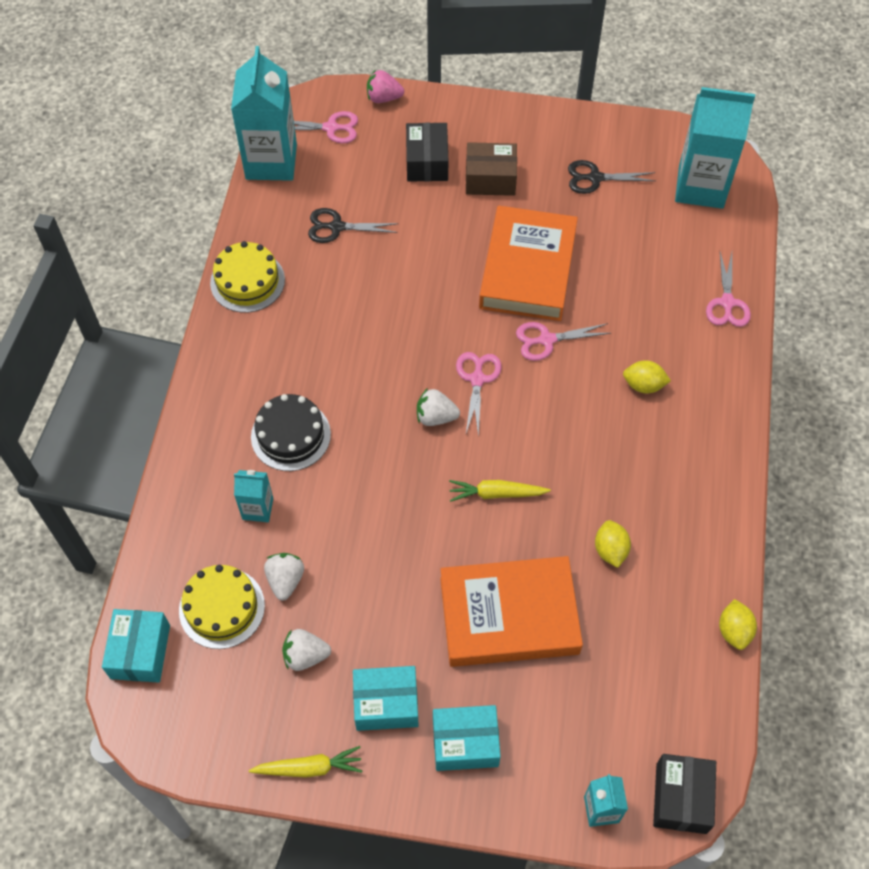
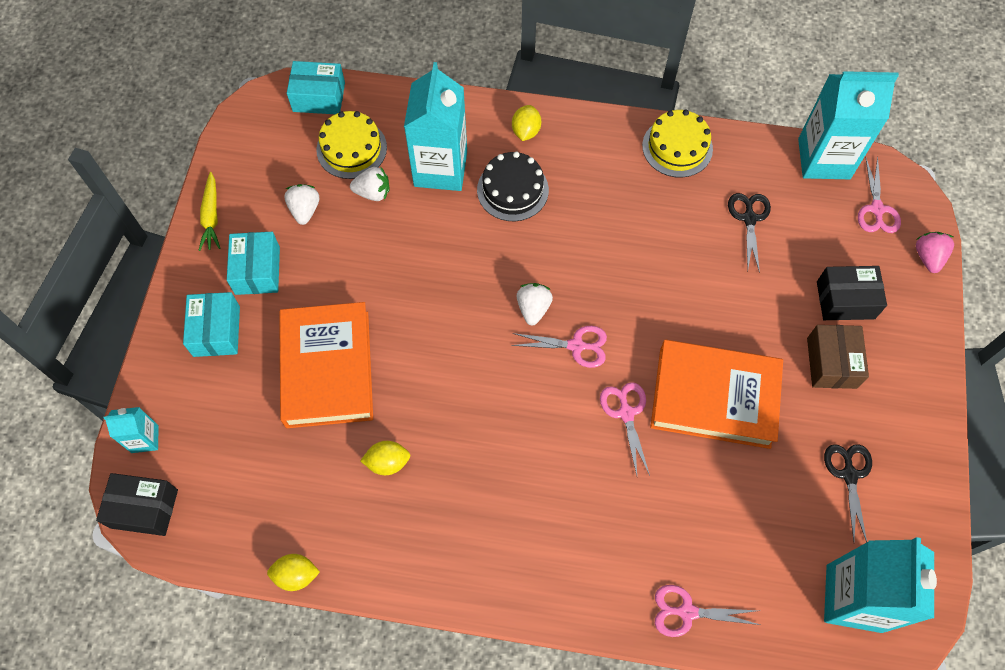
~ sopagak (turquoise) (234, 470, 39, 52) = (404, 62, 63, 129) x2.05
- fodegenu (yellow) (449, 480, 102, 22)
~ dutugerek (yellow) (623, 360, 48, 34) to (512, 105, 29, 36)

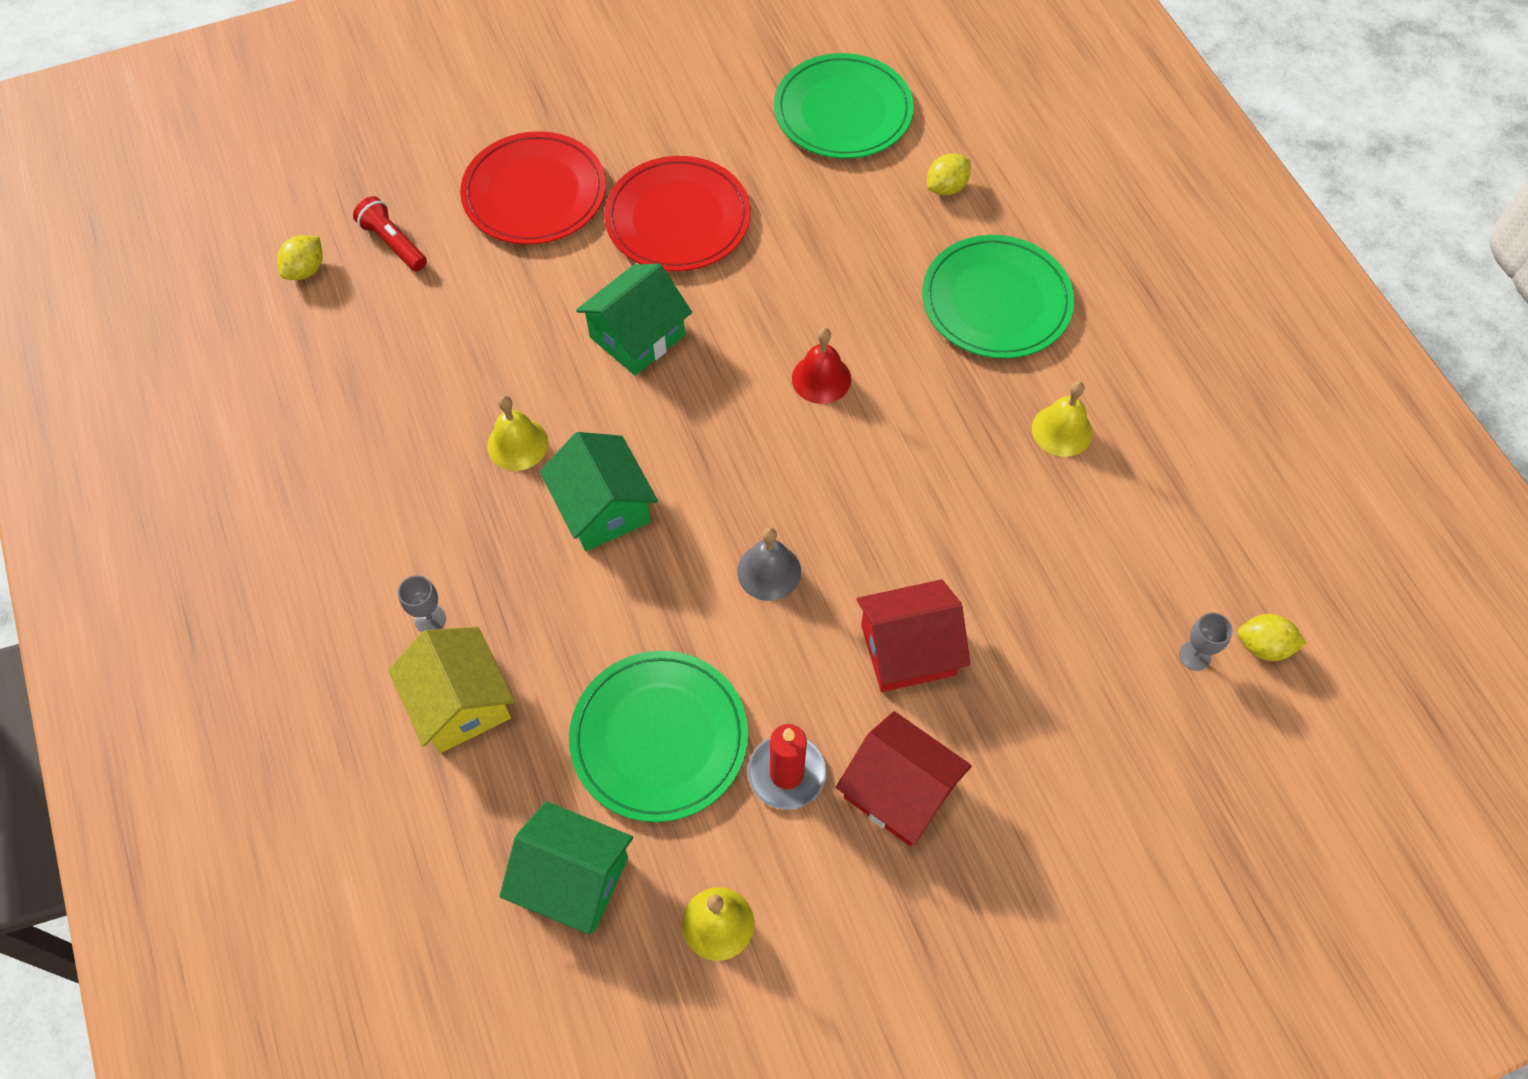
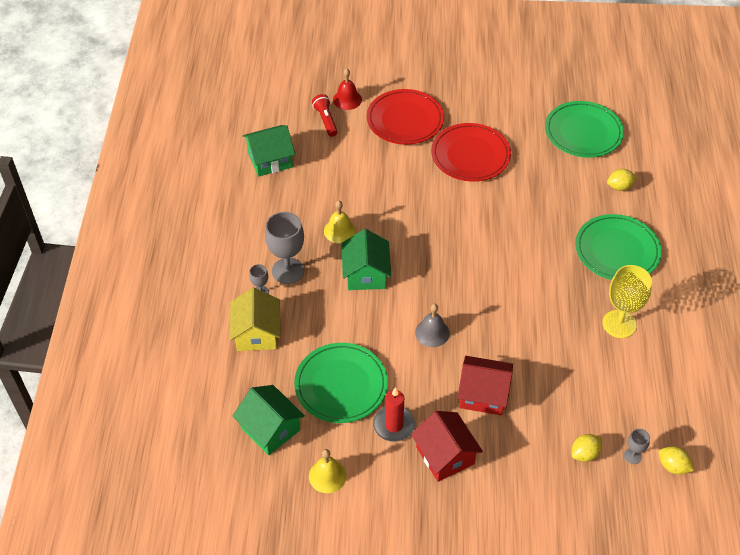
~ dutugerek (yellow) (277, 235, 46, 45) to (572, 434, 30, 28)
~ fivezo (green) (576, 264, 116, 112) to (243, 125, 52, 52)
~ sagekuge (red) (792, 328, 59, 76) to (333, 68, 29, 42)
~ sagekuge (yellow) (1032, 381, 61, 76) to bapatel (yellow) (602, 265, 50, 73)
+ bapatel (grey) (265, 212, 39, 72)

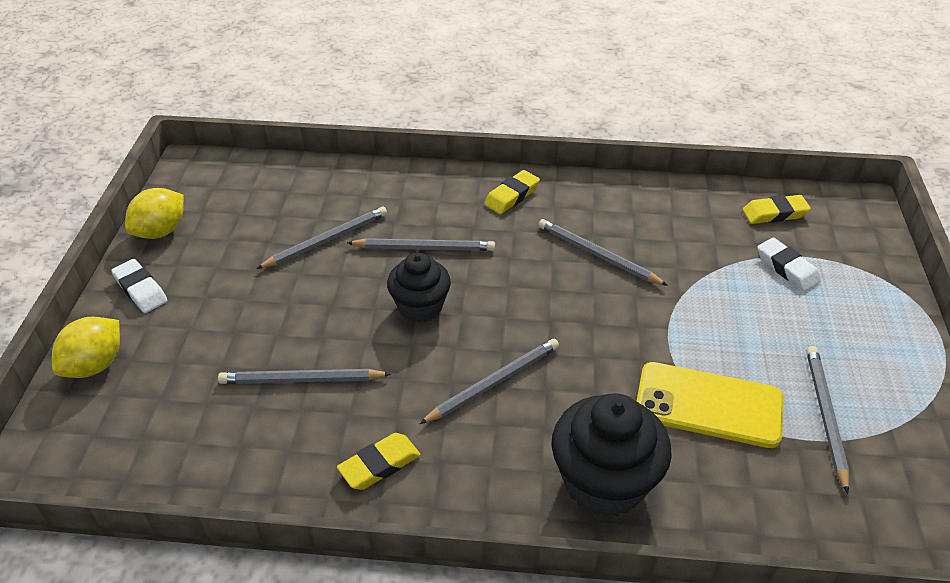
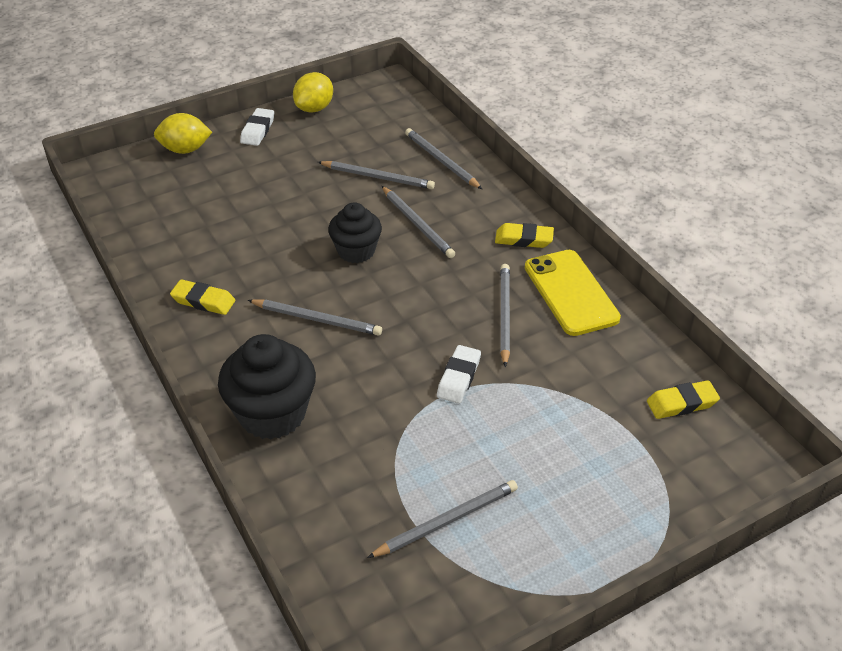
~ dutugerek (yellow) (125, 188, 59, 51) = (293, 72, 40, 41) 60 degrees counterclockwise
~ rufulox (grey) (218, 369, 173, 15) to (405, 128, 77, 61)
~ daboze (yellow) (637, 362, 146, 86) to (525, 250, 96, 86)
~ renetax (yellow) (742, 195, 69, 29) = (647, 380, 73, 39) 60 degrees counterclockwise
~ renetax (white) (757, 237, 64, 54) to (437, 345, 44, 59)

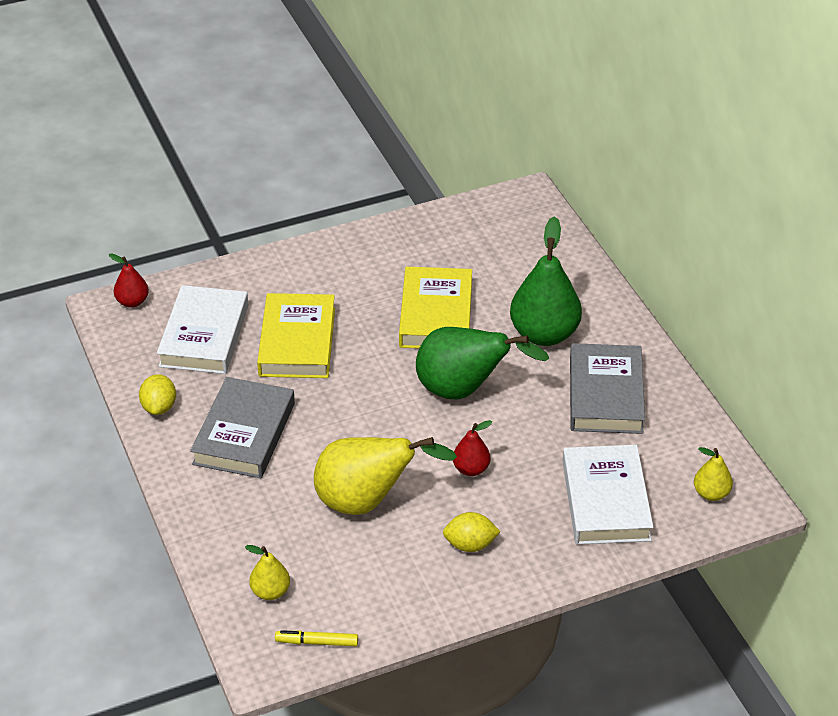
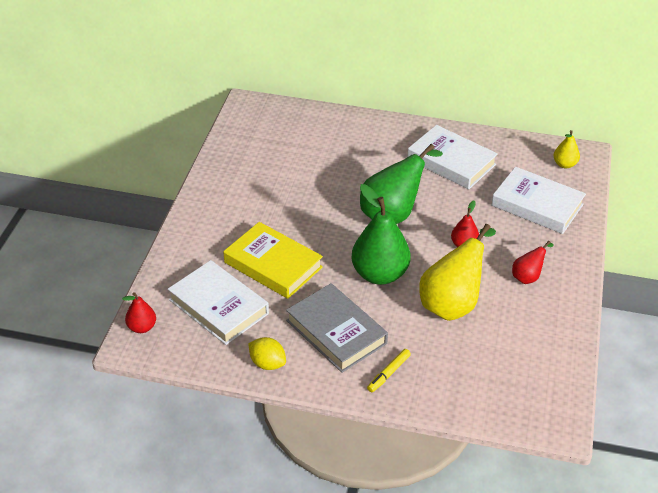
- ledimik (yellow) (245, 545, 45, 55)
~ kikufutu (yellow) (275, 630, 83, 16) to (367, 349, 44, 43)
- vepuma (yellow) (399, 267, 73, 81)
~ dutugerek (yellow) (443, 512, 58, 40) to ledimik (red) (512, 241, 42, 43)
~ ledimik (green) (510, 216, 72, 130) to (352, 184, 58, 101)
~ vepuma (grey) (570, 343, 75, 91) to vepuma (white) (407, 125, 91, 65)

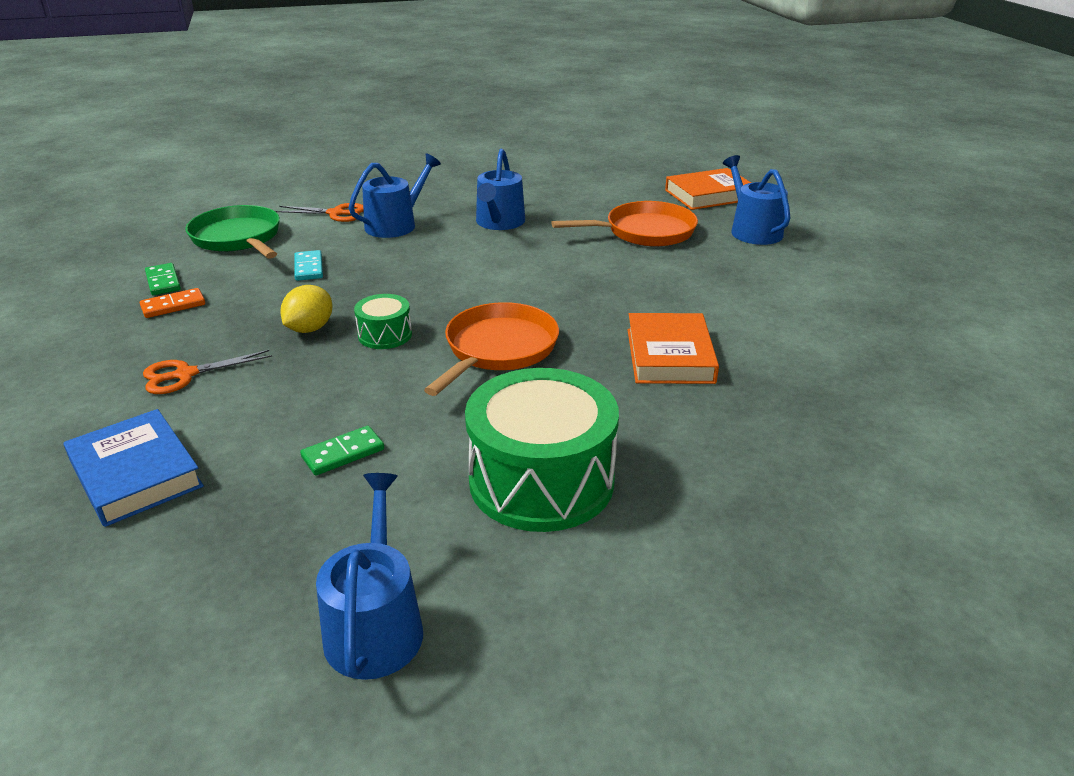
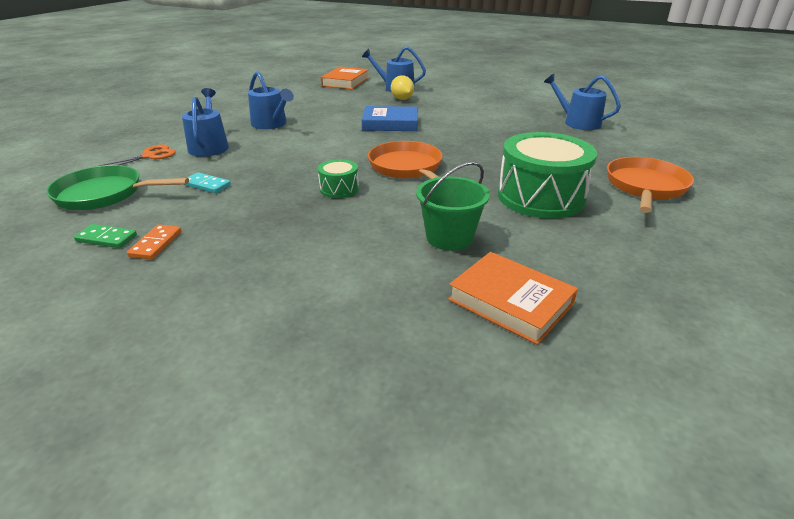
~ vepuma (blue) (64, 409, 140, 118) to (362, 106, 56, 25)
- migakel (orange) (143, 350, 129, 44)
~ dutugerek (yellow) (280, 285, 52, 48) to (391, 75, 23, 25)
~ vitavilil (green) (300, 426, 84, 50) to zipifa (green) (416, 162, 74, 89)
~ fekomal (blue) (316, 473, 107, 207) to (544, 74, 77, 56)
~ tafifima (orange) (551, 201, 147, 46) to (607, 157, 87, 56)
~ vepuma (orange) (627, 313, 92, 71) to (448, 252, 130, 93)

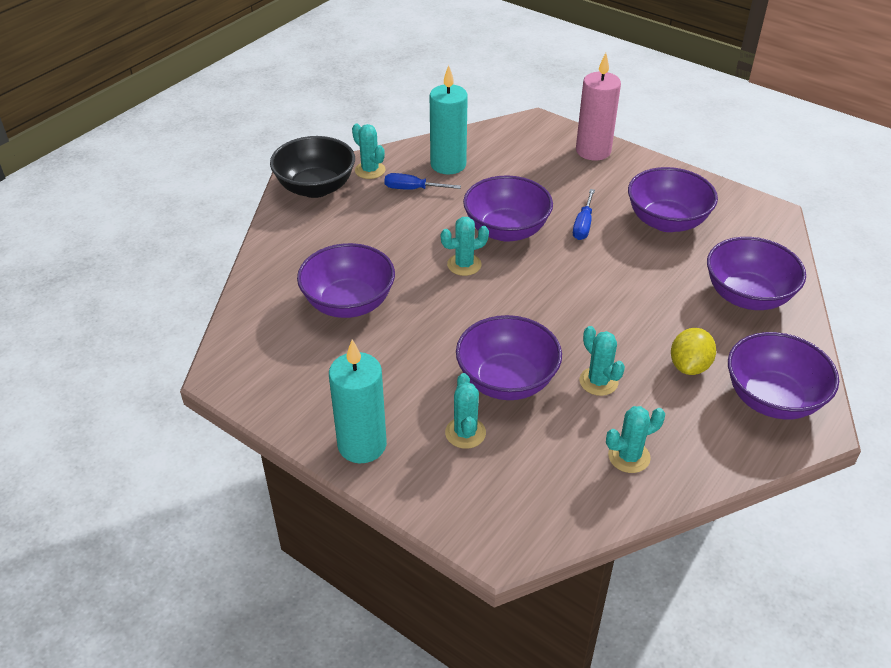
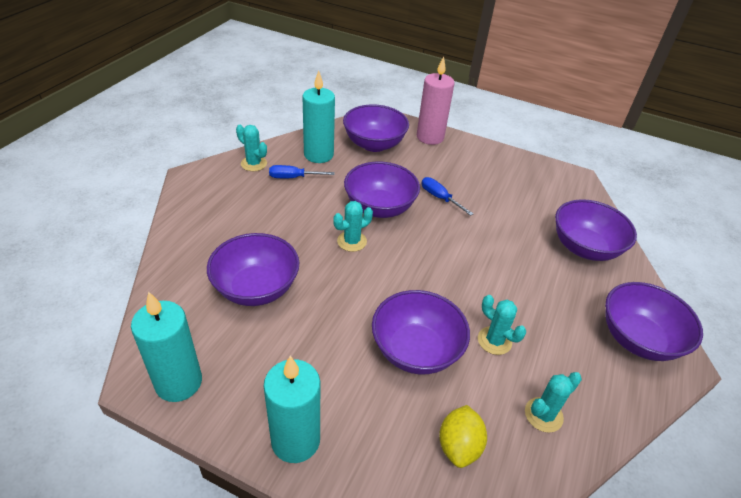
- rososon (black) (270, 136, 85, 62)
- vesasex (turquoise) (445, 373, 41, 76)
~ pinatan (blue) (573, 189, 22, 51) = (422, 177, 52, 39) 135 degrees clockwise
~ rososon (purple) (628, 167, 90, 65) to (343, 104, 66, 48)
~ dutugerek (yellow) (671, 328, 45, 47) to (439, 405, 48, 63)
+ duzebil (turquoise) (131, 291, 71, 111)

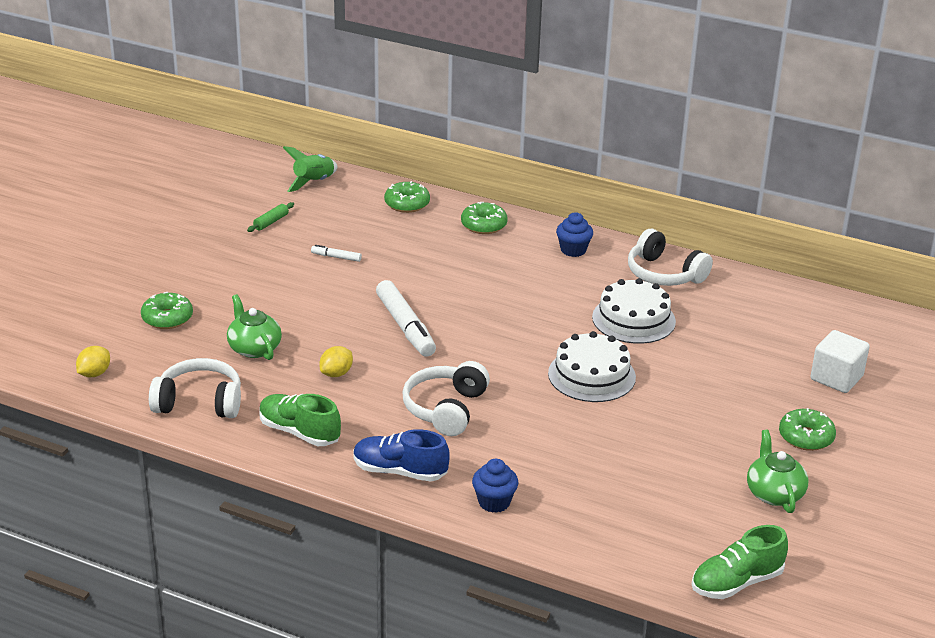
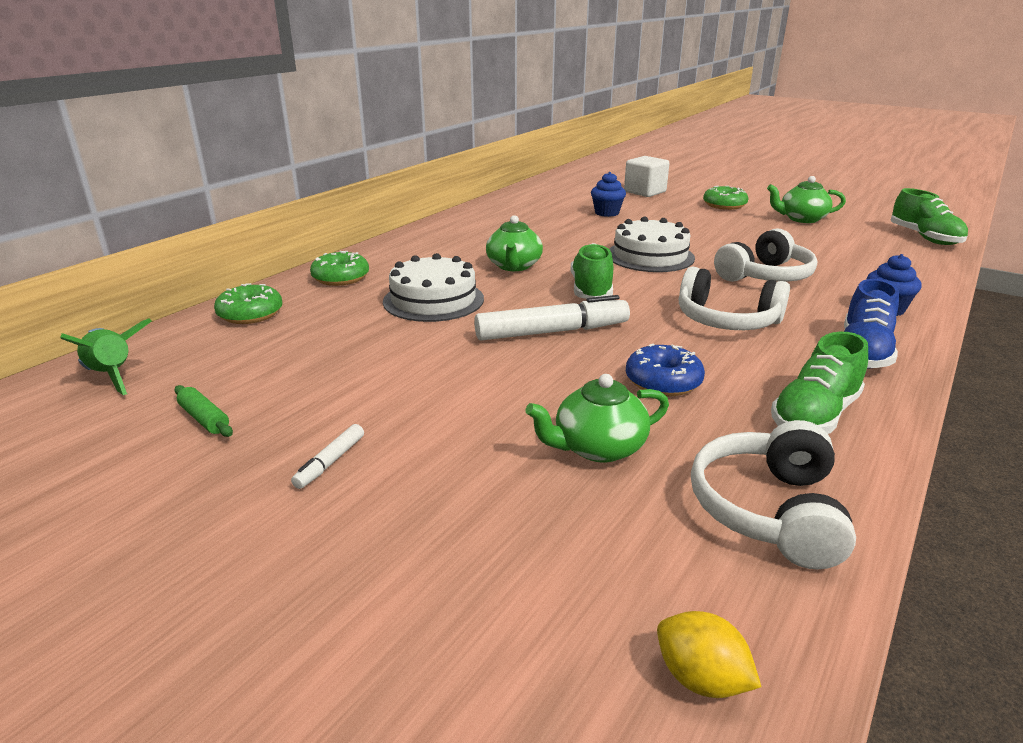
- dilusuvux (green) (141, 292, 52, 37)
~ kikufutu (white) (311, 245, 51, 17) to (291, 424, 73, 65)
~ dutugerek (yellow) (319, 346, 34, 31) to dilusuvux (blue) (626, 344, 79, 52)
~ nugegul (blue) (556, 212, 37, 45) to (591, 172, 35, 45)
~ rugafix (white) (592, 278, 84, 66) to (383, 253, 101, 69)
~ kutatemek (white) (628, 229, 85, 57) to (714, 228, 103, 54)
+ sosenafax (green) (486, 215, 57, 56)
+ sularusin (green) (570, 243, 43, 56)

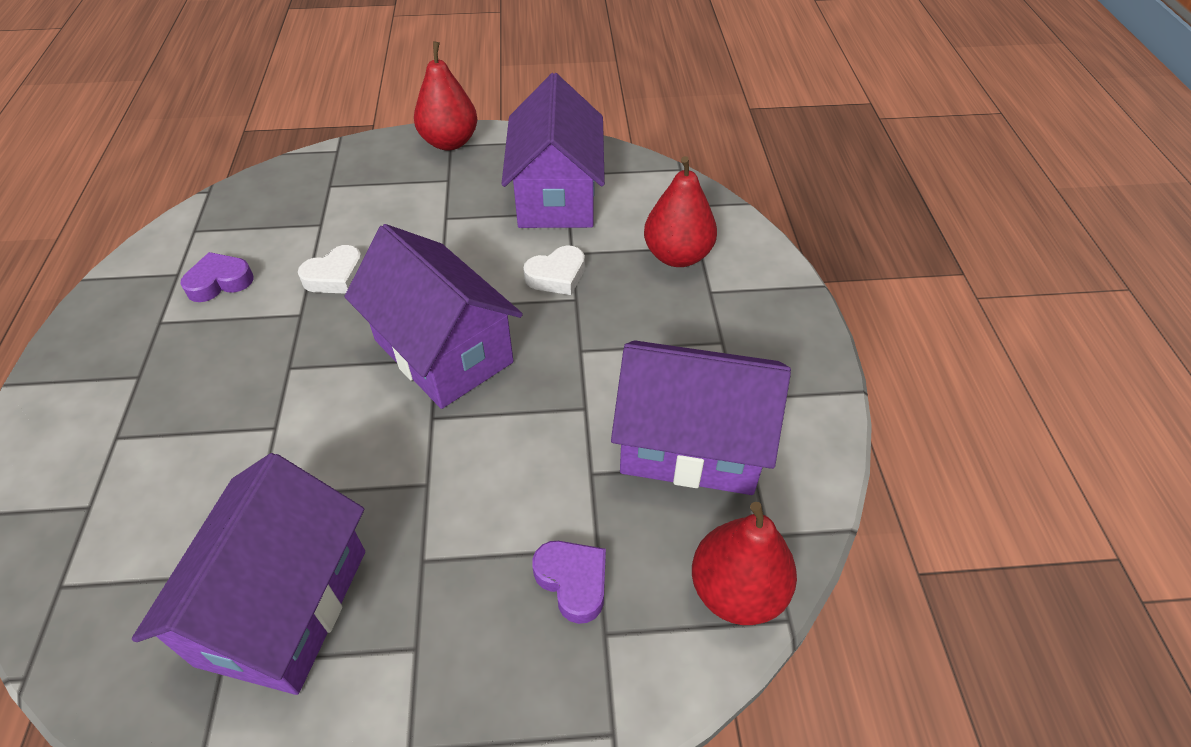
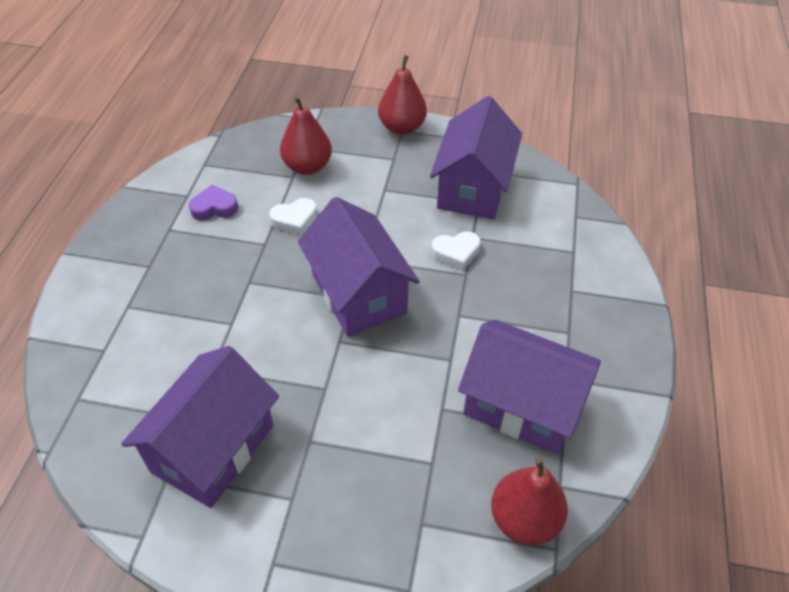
- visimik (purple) (532, 541, 74, 83)
~ ledimik (red) (644, 156, 73, 111) to (280, 96, 52, 79)

